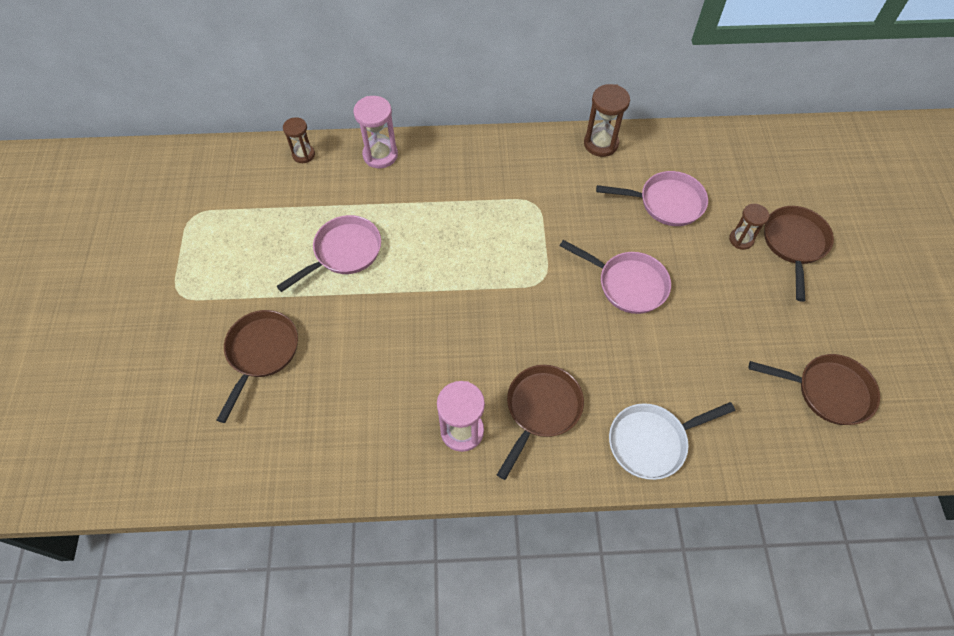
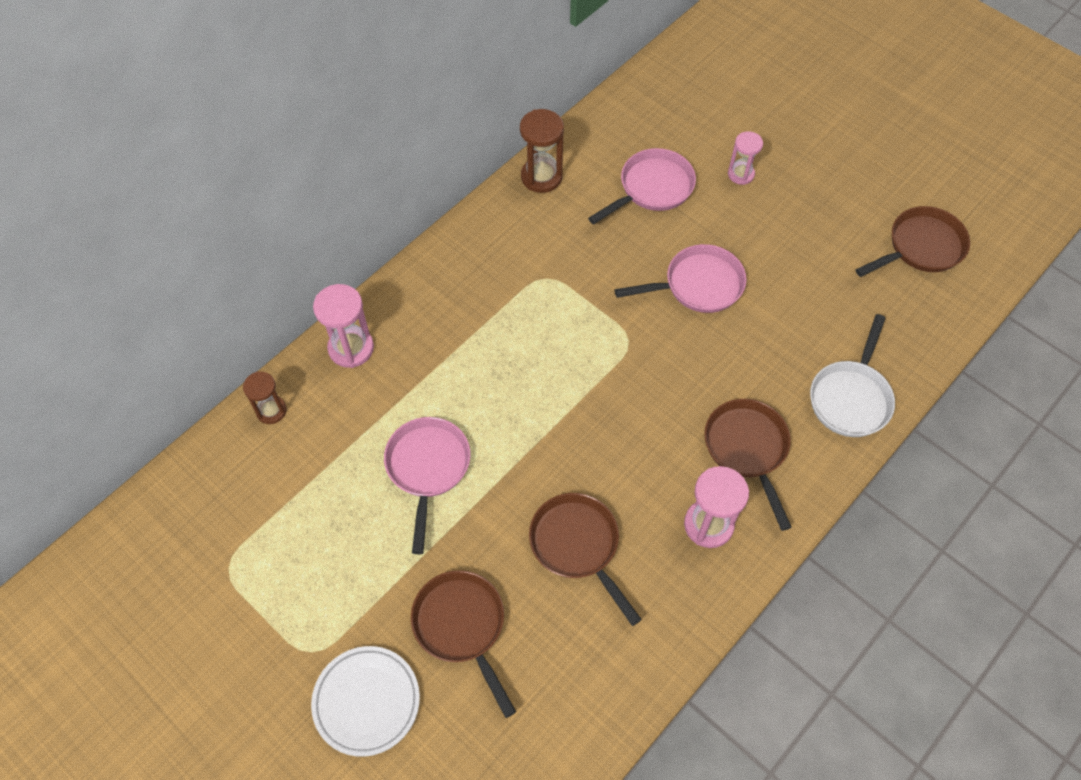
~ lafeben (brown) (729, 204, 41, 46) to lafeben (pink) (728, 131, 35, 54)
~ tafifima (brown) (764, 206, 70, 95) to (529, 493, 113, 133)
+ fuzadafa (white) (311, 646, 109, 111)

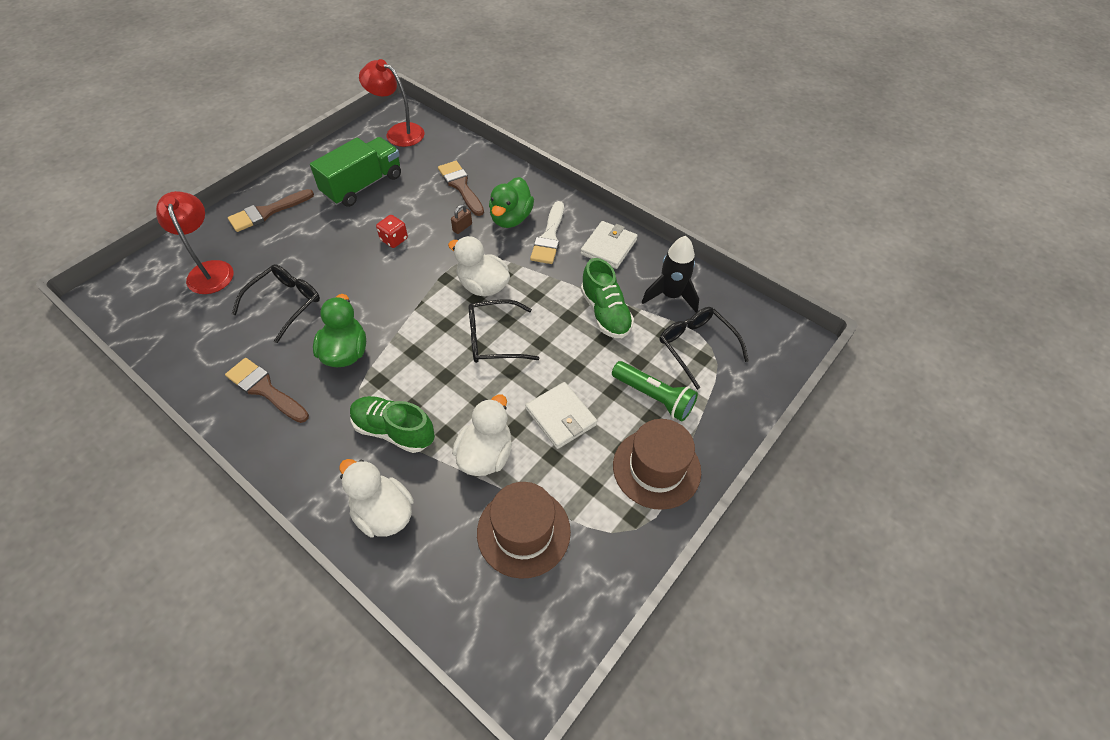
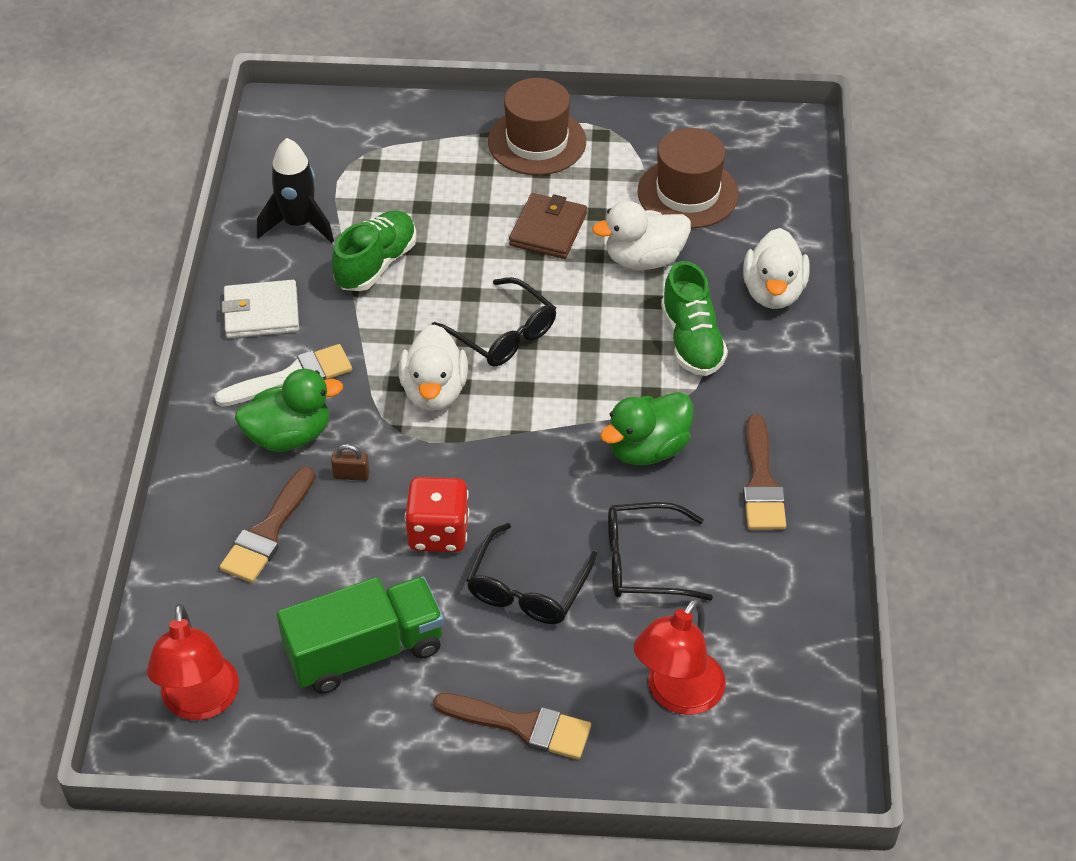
~ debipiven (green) (310, 137, 91, 70) = (277, 577, 167, 117) 150 degrees clockwise
~ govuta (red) (376, 215, 32, 33) = (405, 477, 64, 75) x1.55
~ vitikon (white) (525, 382, 72, 67) to vitikon (brown) (509, 193, 78, 66)
- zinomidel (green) (612, 361, 86, 60)
~ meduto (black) (660, 307, 89, 83) to (466, 523, 131, 101)

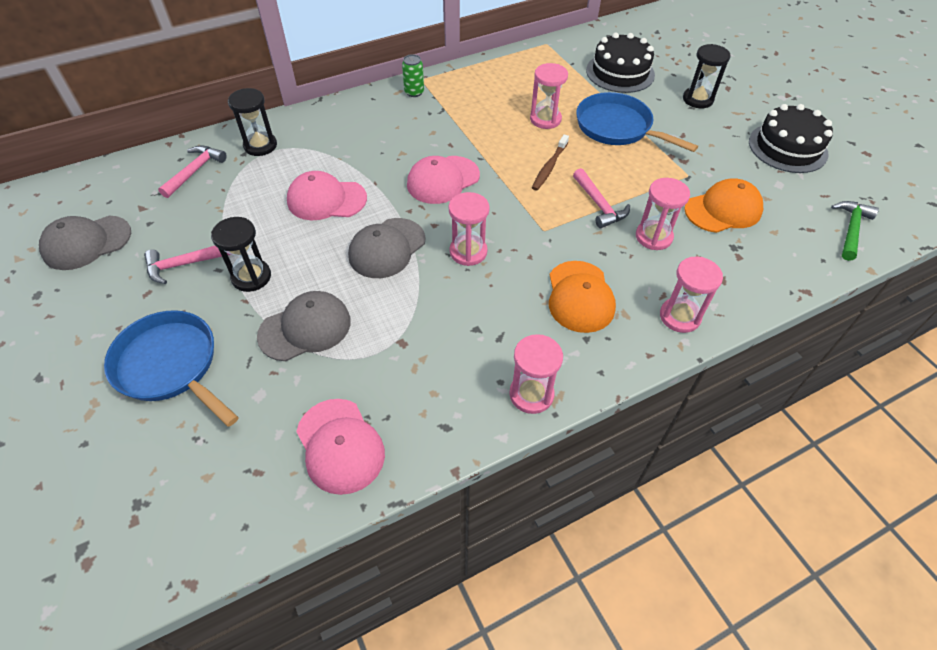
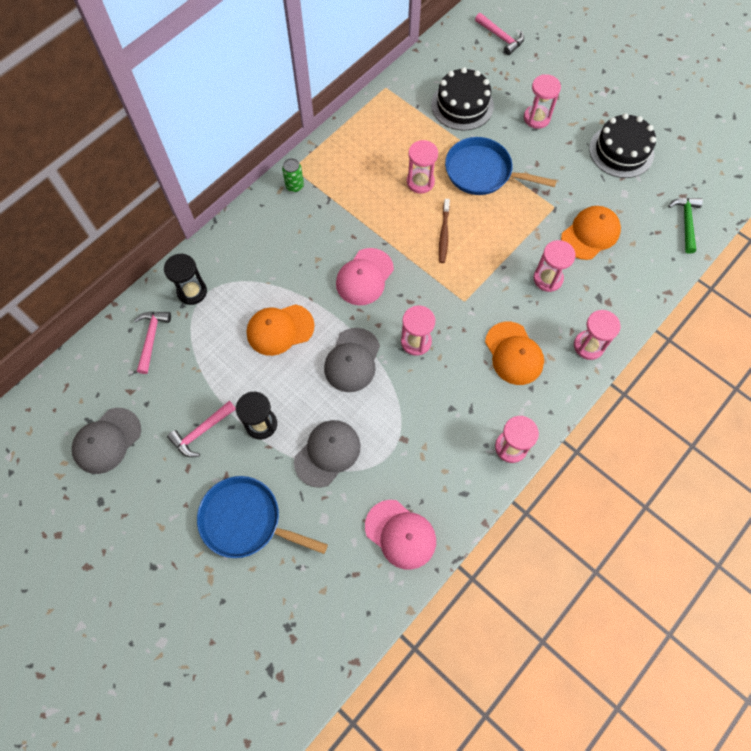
~ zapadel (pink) (287, 171, 80, 49) to zapadel (orange) (247, 304, 68, 52)
~ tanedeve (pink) (573, 168, 57, 60) to (475, 13, 49, 42)
~ lafeben (black) (683, 44, 47, 64) to lafeben (pink) (524, 74, 37, 55)

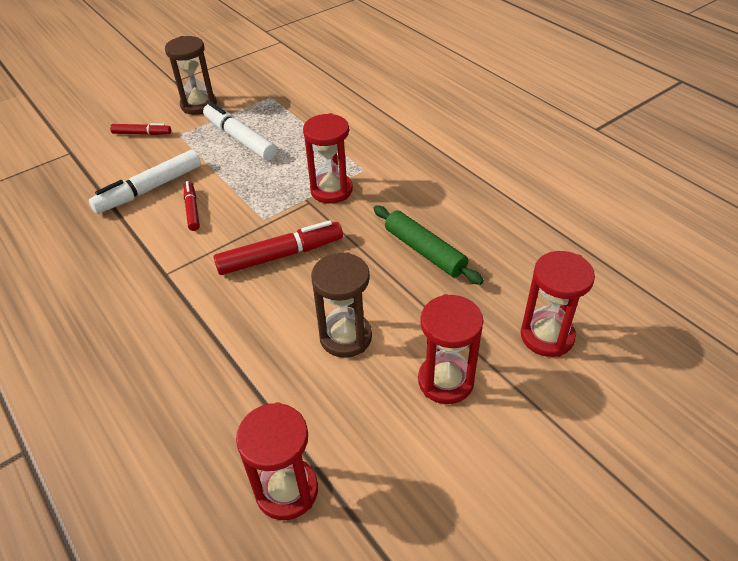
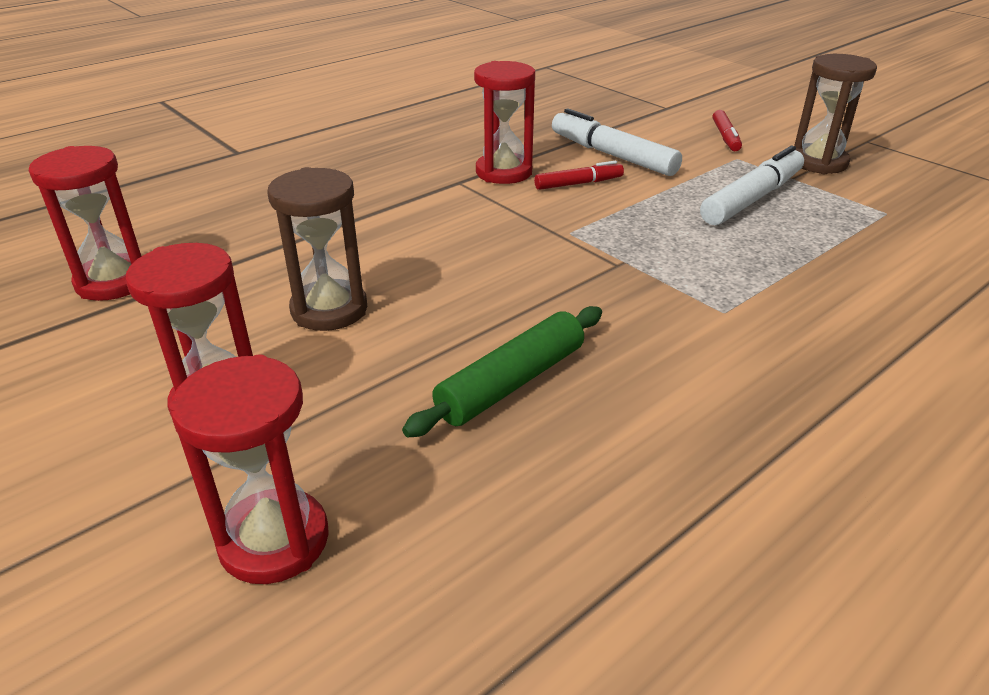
- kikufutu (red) (213, 220, 130, 55)
~ lafeben (red) (303, 113, 50, 91) to (474, 61, 61, 123)

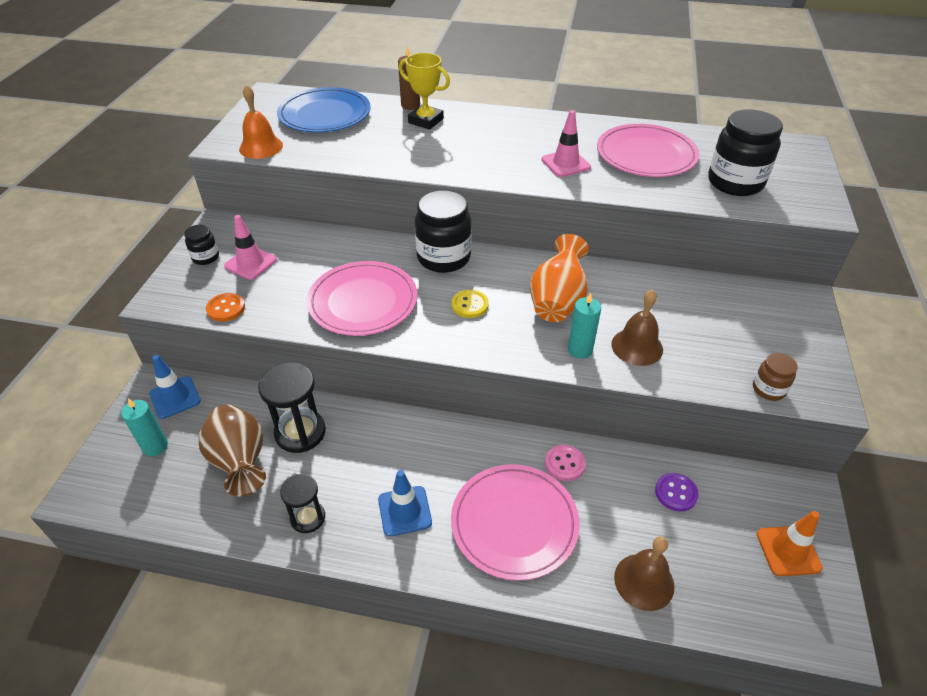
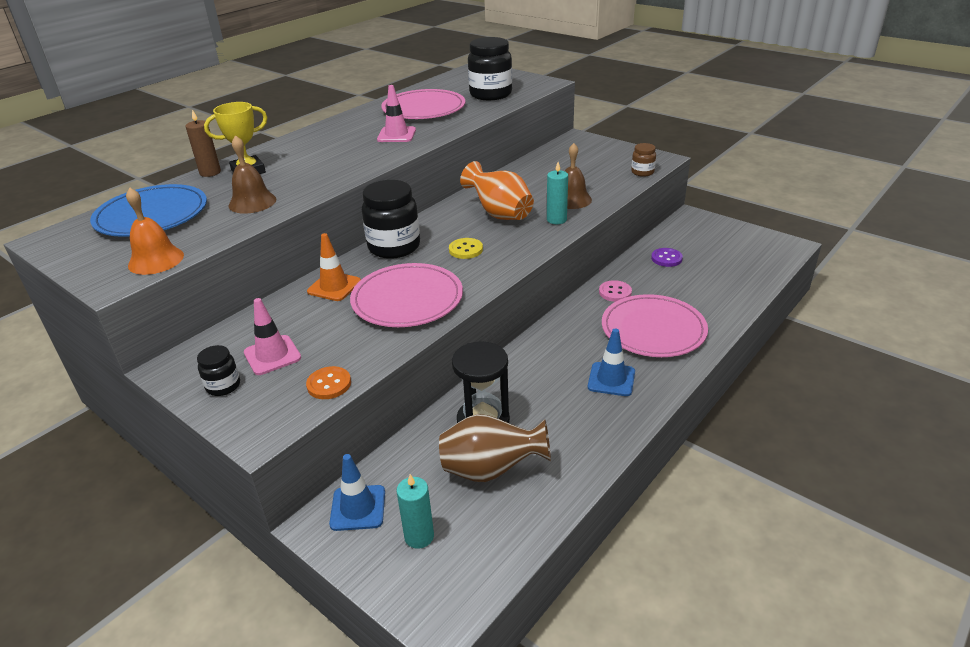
- lafeben (black) (280, 474, 45, 59)
~ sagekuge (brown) (614, 536, 61, 75) to (229, 135, 47, 79)
~ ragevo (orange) (757, 511, 66, 65) to (307, 233, 54, 68)

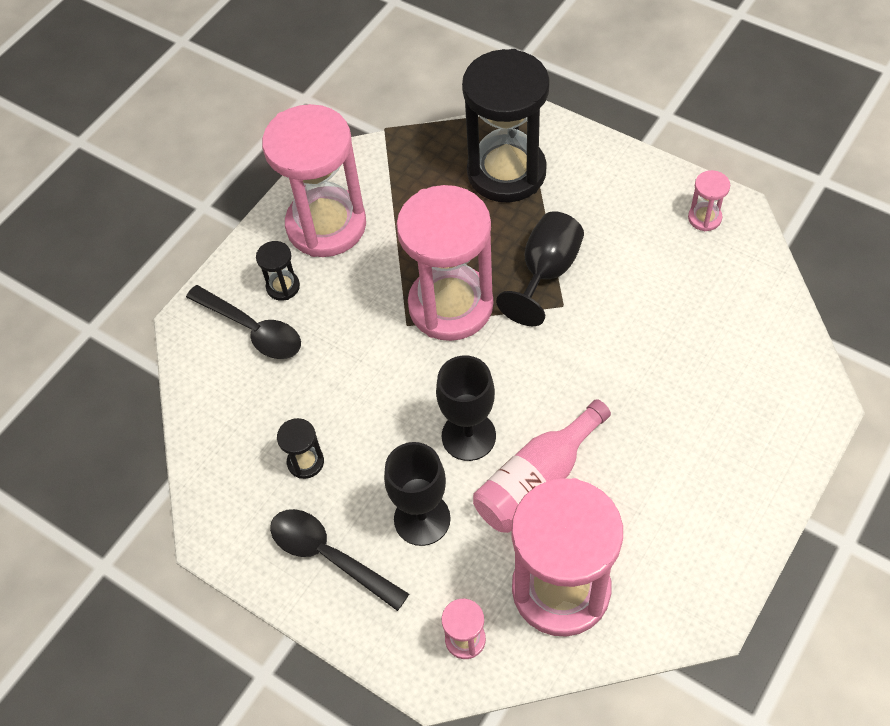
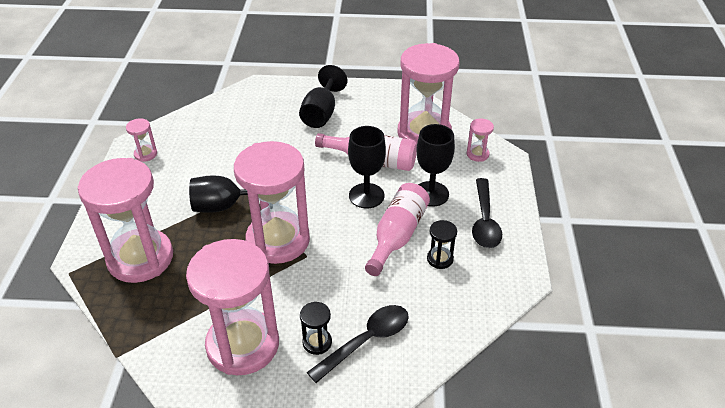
~ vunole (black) (186, 285, 115, 74) = (307, 305, 102, 78) 45 degrees clockwise
~ lafeben (black) (462, 49, 88, 153) to lafeben (pink) (78, 158, 95, 125)
+ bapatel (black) (299, 65, 48, 63)
+ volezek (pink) (365, 183, 65, 93)

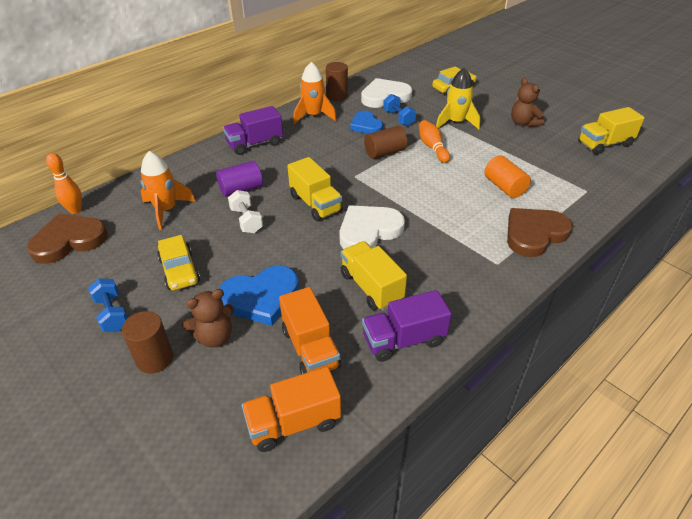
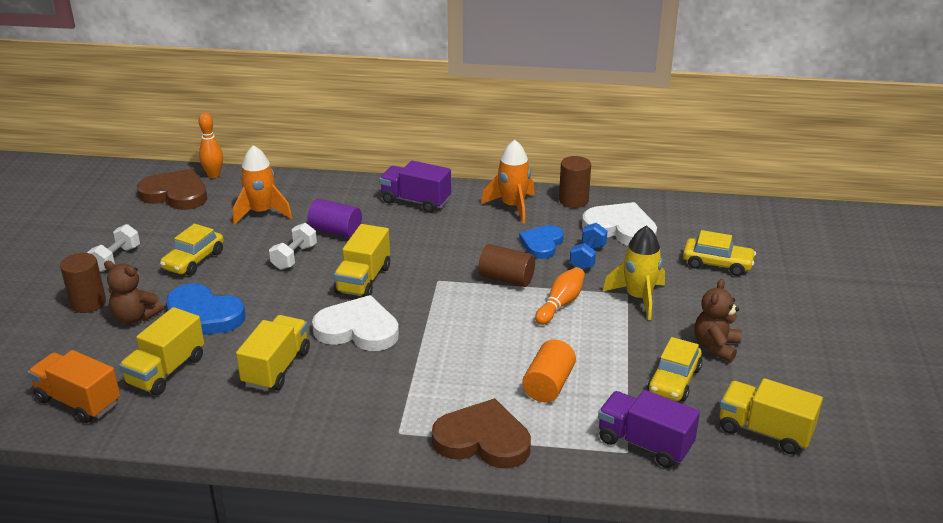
~ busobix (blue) (88, 278, 40, 54) to busobix (white) (87, 224, 53, 48)
~ debipiven (orange) (279, 287, 62, 87) to debipiven (yellow) (119, 307, 85, 89)
~ debipiven (purple) (362, 290, 89, 72) to (598, 390, 102, 78)
+ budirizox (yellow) (647, 337, 55, 65)

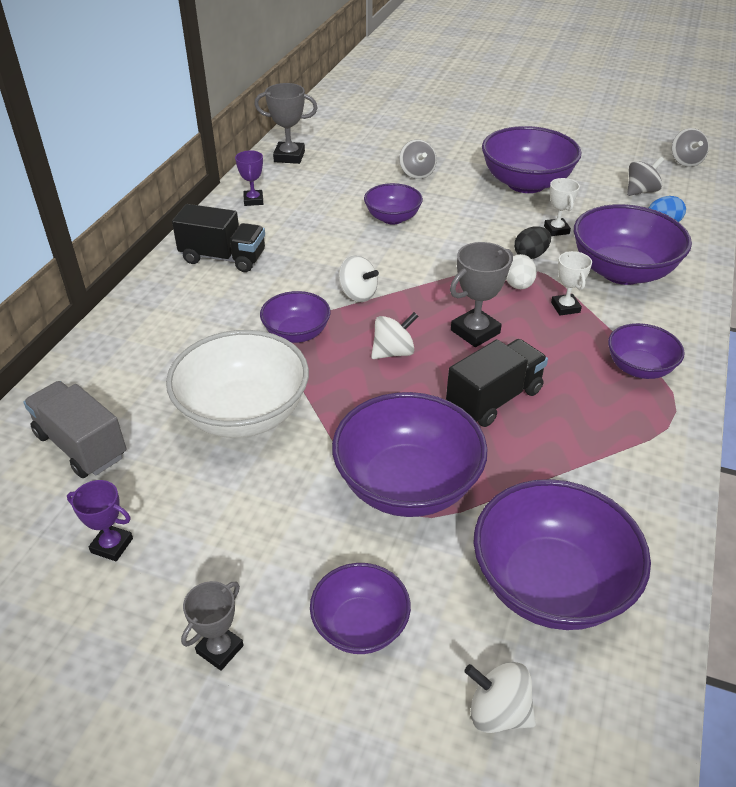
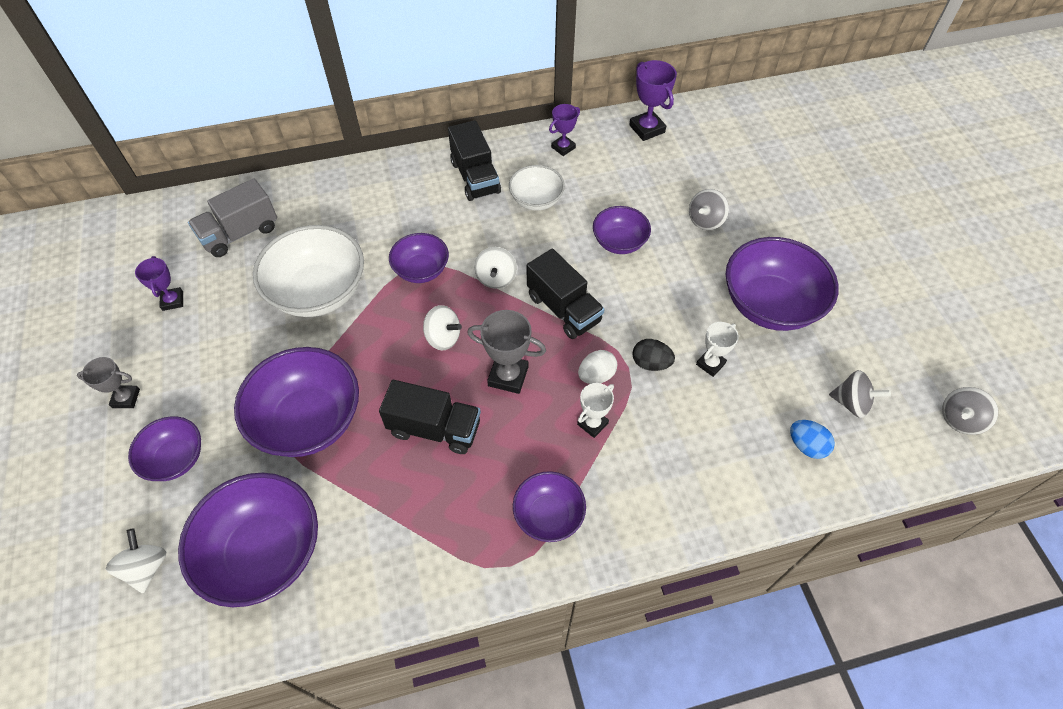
~ debipiven (grey) (23, 381, 104, 97) = (188, 178, 89, 79) 135 degrees counterclockwise
~ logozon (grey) (254, 83, 64, 81) to logozon (purple) (629, 60, 48, 81)
- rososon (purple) (574, 204, 118, 81)
+ rososon (white) (509, 165, 56, 46)
+ debipiven (black) (527, 249, 78, 90)

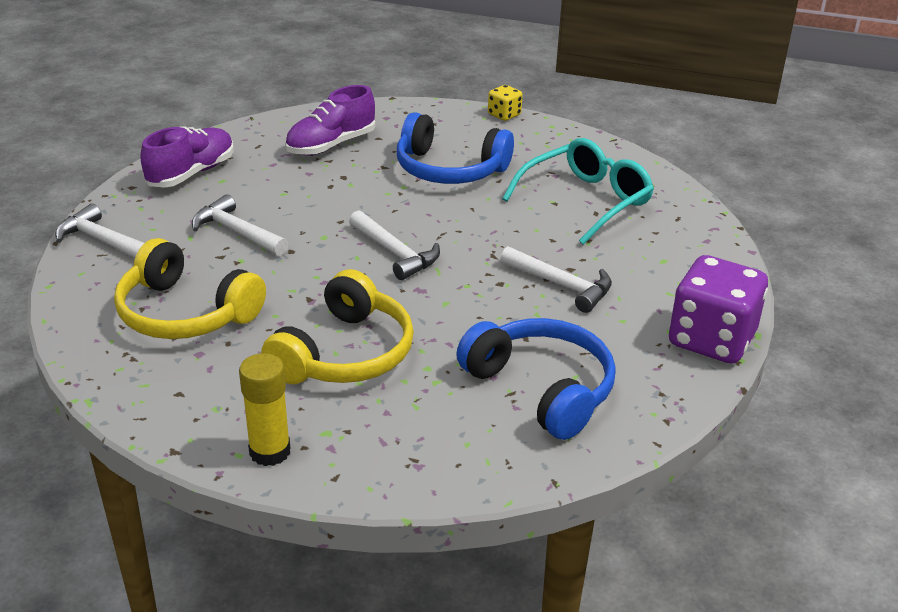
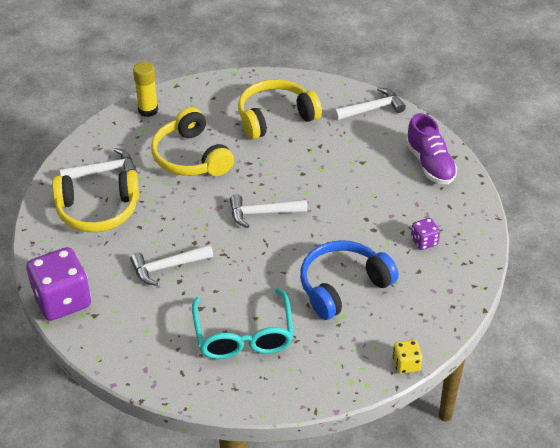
~ tanedeve (white) (192, 195, 97, 61) to (60, 148, 77, 31)
~ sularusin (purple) (285, 85, 91, 71) to govuta (purple) (411, 218, 29, 32)
~ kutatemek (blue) (456, 318, 160, 122) to kutatemek (yellow) (52, 170, 87, 62)

